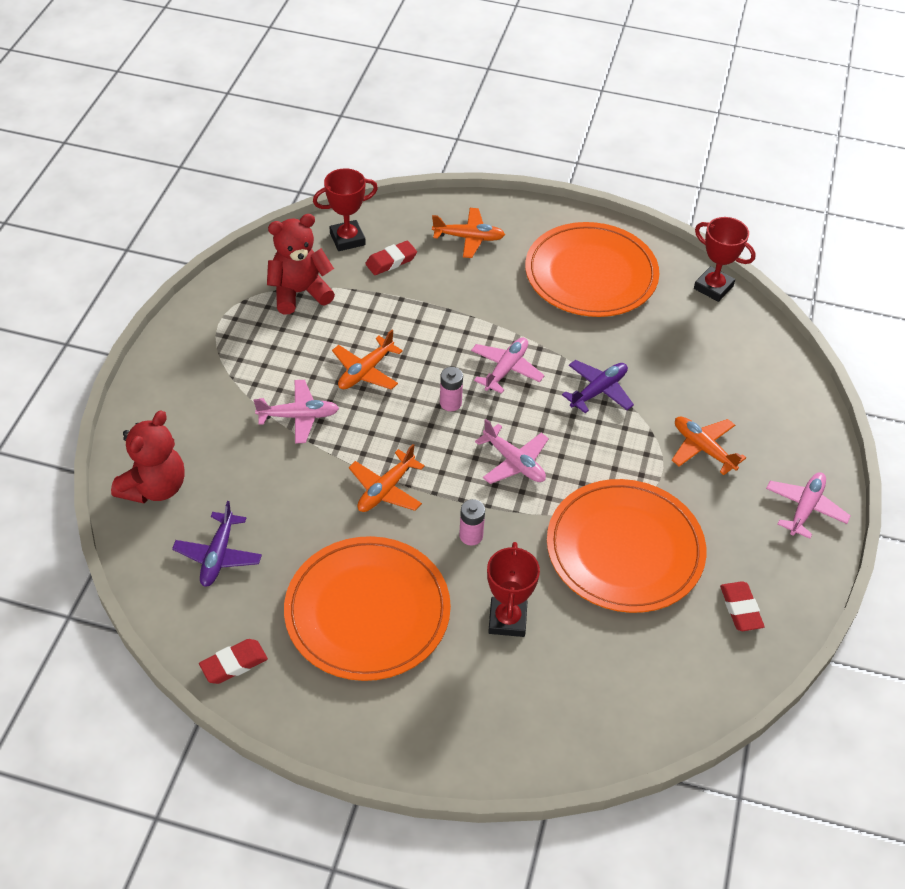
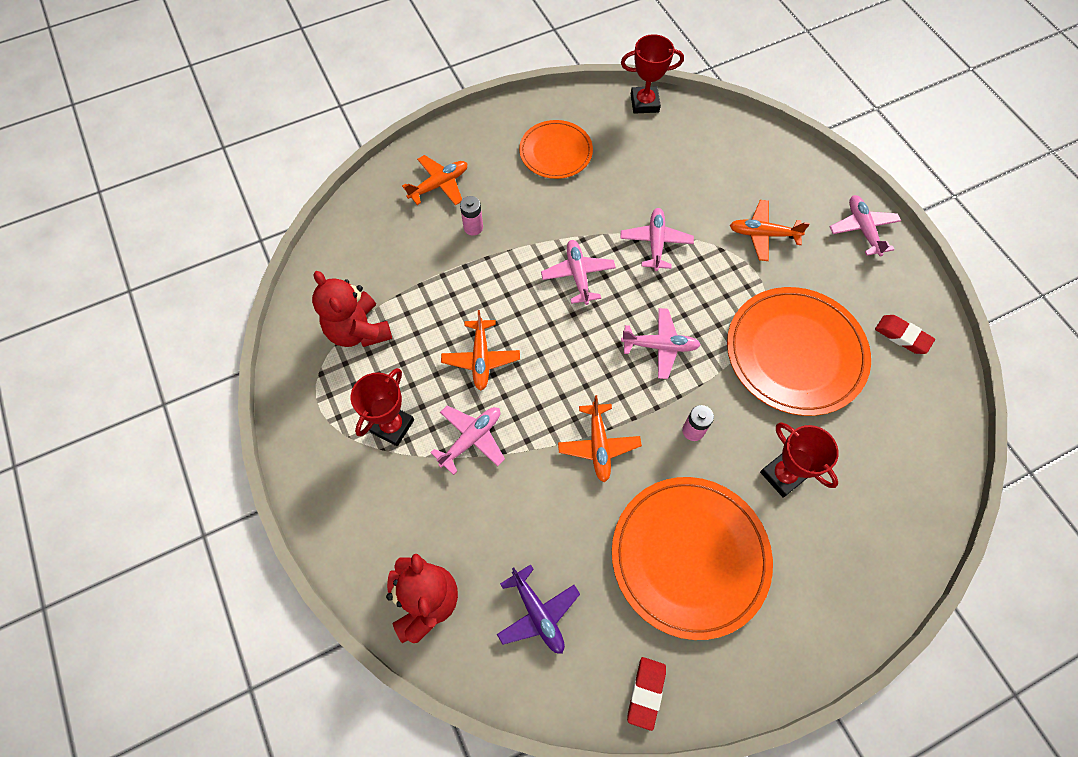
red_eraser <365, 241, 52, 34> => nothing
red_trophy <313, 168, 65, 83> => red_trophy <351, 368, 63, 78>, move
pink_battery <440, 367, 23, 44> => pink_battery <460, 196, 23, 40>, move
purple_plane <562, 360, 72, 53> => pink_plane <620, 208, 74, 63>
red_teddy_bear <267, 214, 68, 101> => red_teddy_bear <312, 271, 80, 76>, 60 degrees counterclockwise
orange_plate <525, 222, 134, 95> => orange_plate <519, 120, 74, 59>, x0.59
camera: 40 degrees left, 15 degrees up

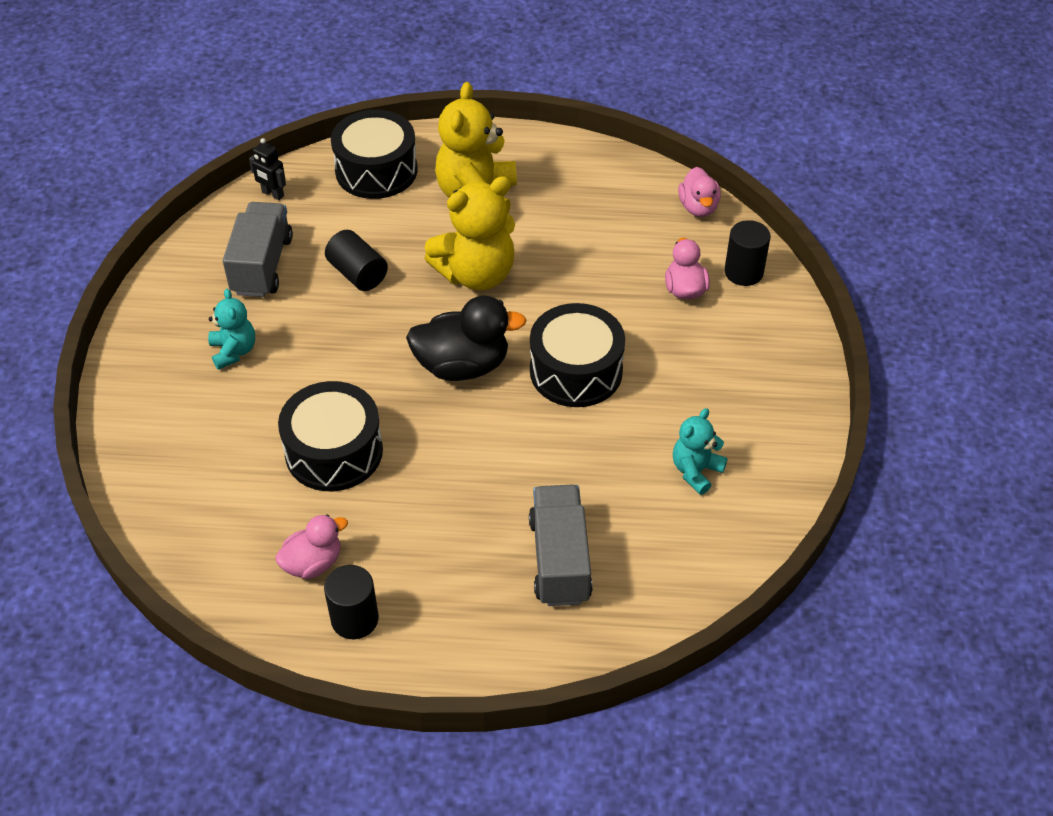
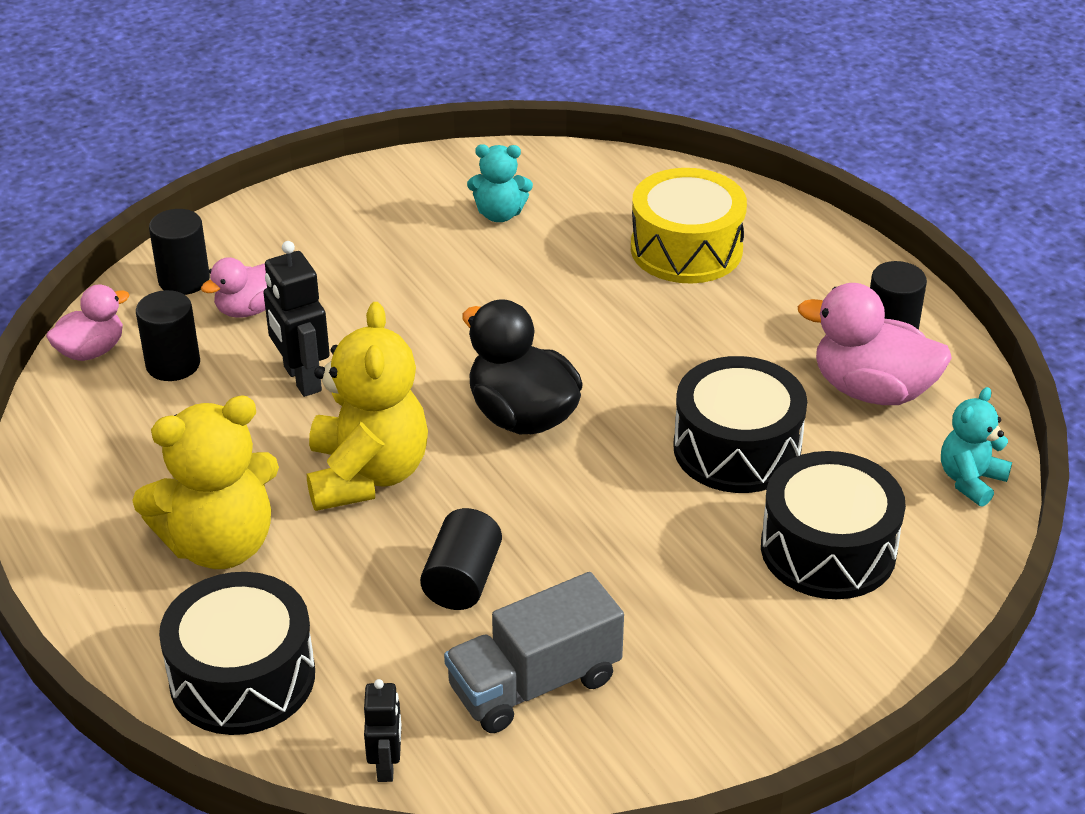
nothing => black_cylinder <136, 290, 64, 91>
nothing => black_robot <263, 241, 67, 156>
turquoise_teddy_bear <208, 289, 47, 81> => turquoise_teddy_bear <941, 387, 71, 120>, move
black_drum <530, 303, 95, 104> => black_drum <761, 451, 145, 148>, move
grey_truck <529, 484, 64, 122> => yellow_drum <631, 168, 116, 115>
yellow_teddy_bear <425, 176, 90, 114> => yellow_teddy_bear <307, 302, 121, 209>, 60 degrees clockwise
pink_duck <275, 514, 73, 65> => pink_duck <798, 283, 154, 122>, x1.65
camera: 125 degrees left, 10 degrees down

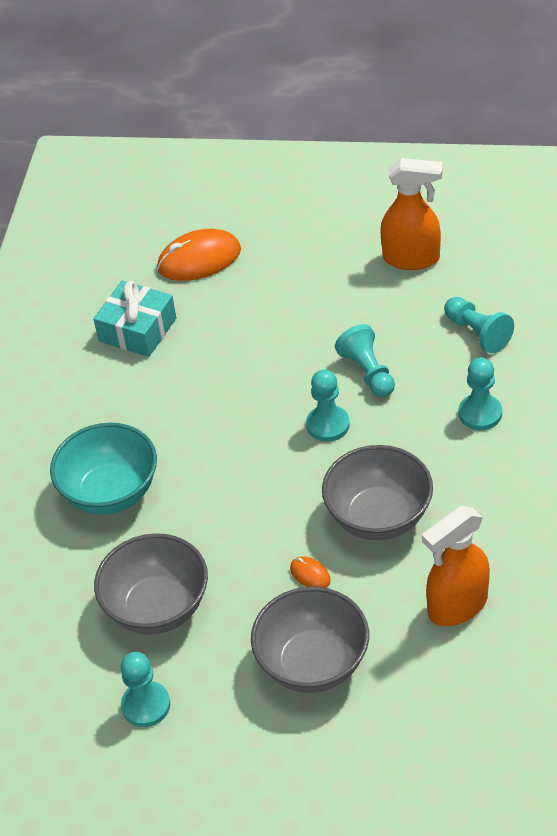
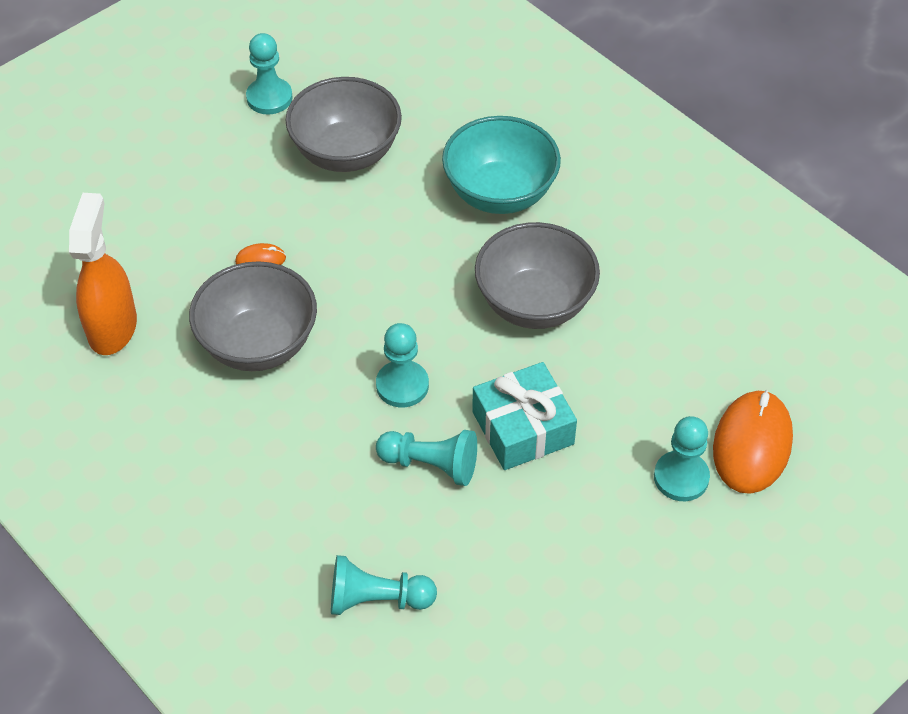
orange_spray_bottle <380, 158, 63, 112> => nothing
turquoise_gift <93, 280, 83, 77> => turquoise_gift <472, 362, 105, 108>, move
grey_bowl <251, 587, 118, 106> => grey_bowl <475, 222, 125, 107>, move
turquoise_pawn <459, 357, 43, 73> => turquoise_pawn <654, 416, 56, 85>, move
camera: 125 degrees right, 5 degrees up

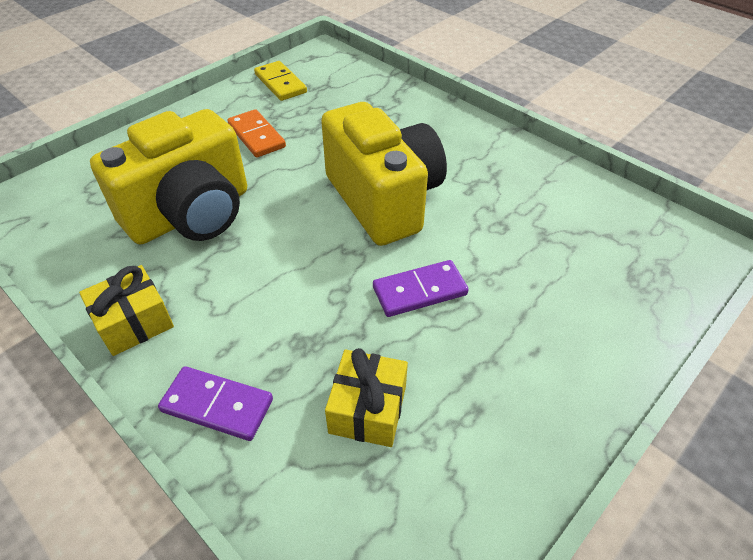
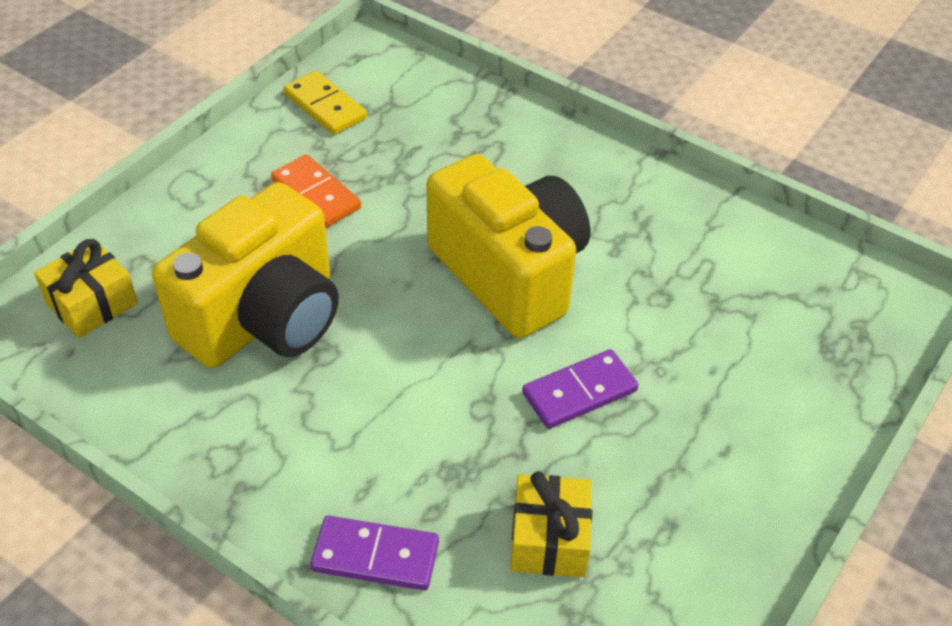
yellow_gift <79, 265, 95, 91> => yellow_gift <34, 239, 104, 99>, move
camera: 10 degrees left, 0 degrees up

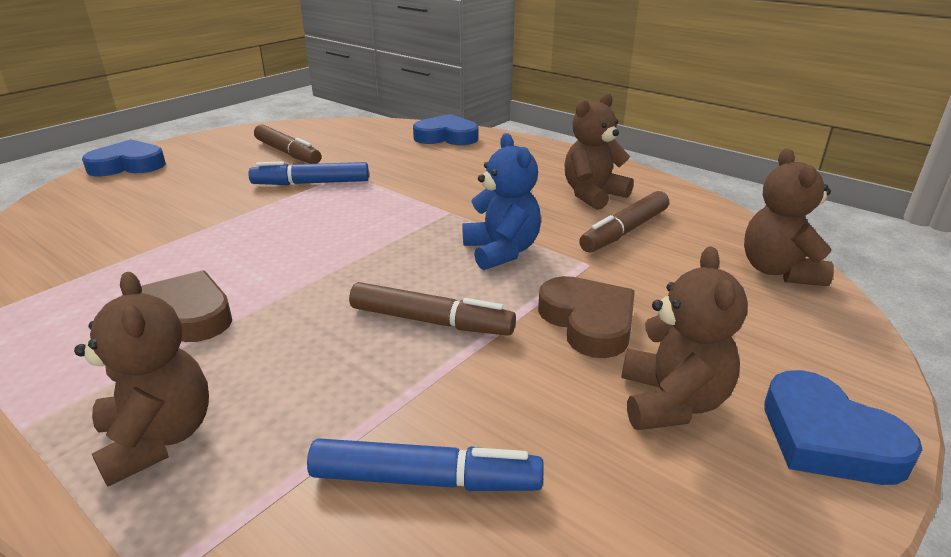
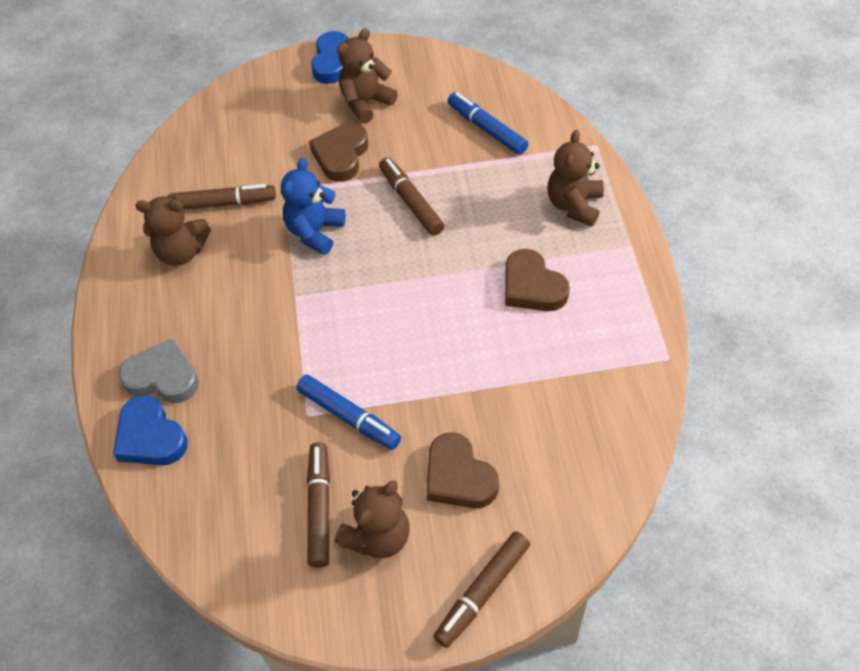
nothing => grey_heart <119, 338, 80, 65>
nothing => brown_heart <426, 432, 73, 76>
brown_teddy_bear <744, 148, 90, 138> => brown_teddy_bear <335, 480, 75, 79>, move
blue_heart <82, 139, 84, 37> => brown_marker <433, 531, 97, 117>
camera: 135 degrees left, 25 degrees up

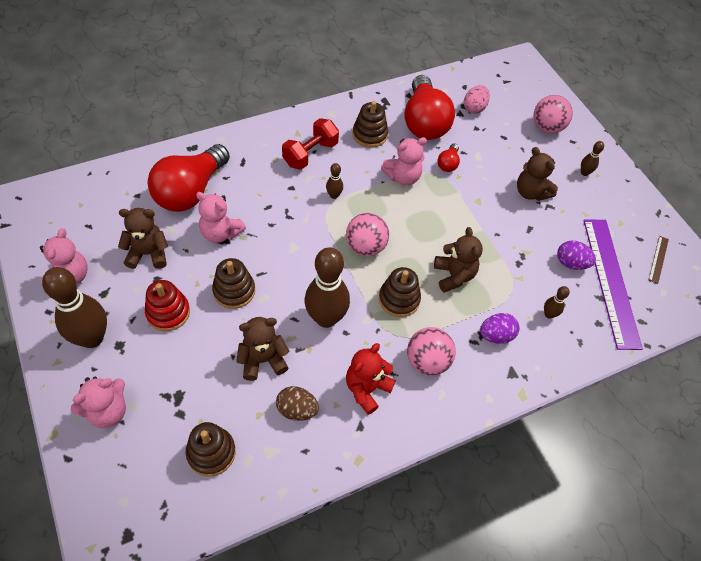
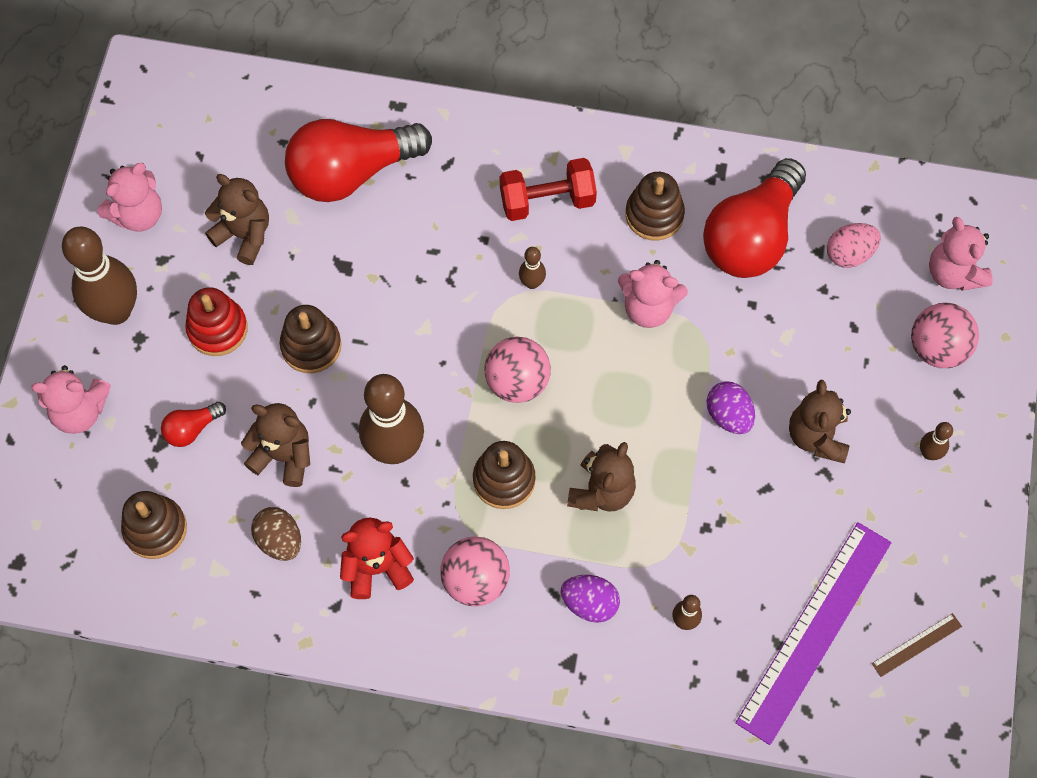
pink_teddy_bear <196, 192, 50, 51> => pink_teddy_bear <929, 217, 64, 74>, move
red_light_bulb <438, 143, 22, 29> => red_light_bulb <161, 402, 65, 45>, move
purple_egg <557, 241, 39, 29> => purple_egg <707, 381, 48, 53>, move
camera: 40 degrees right, 10 degrees up

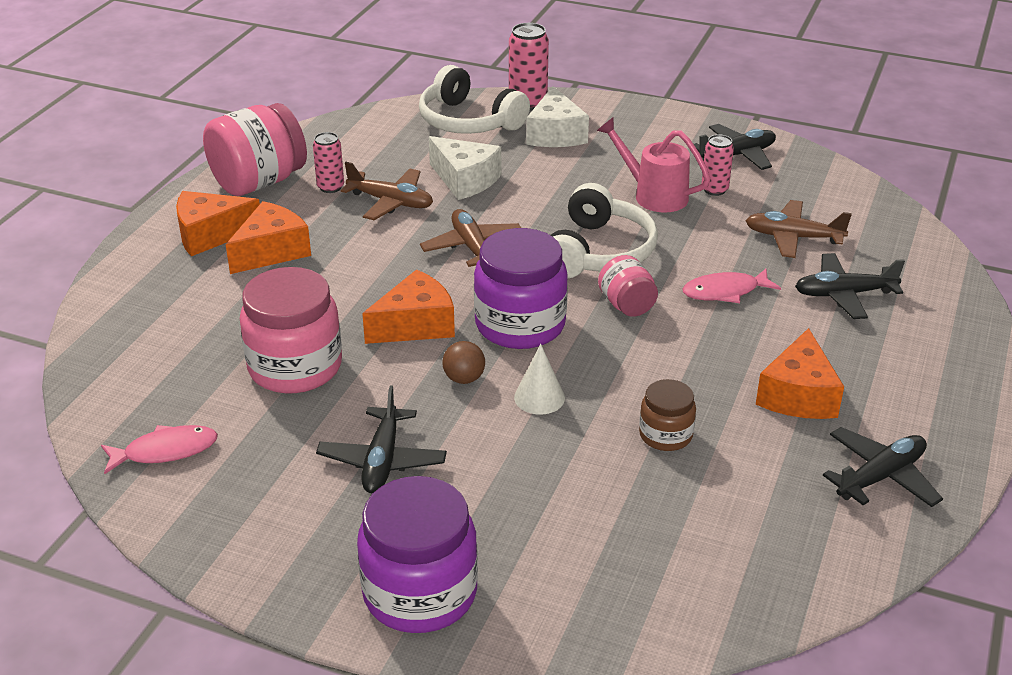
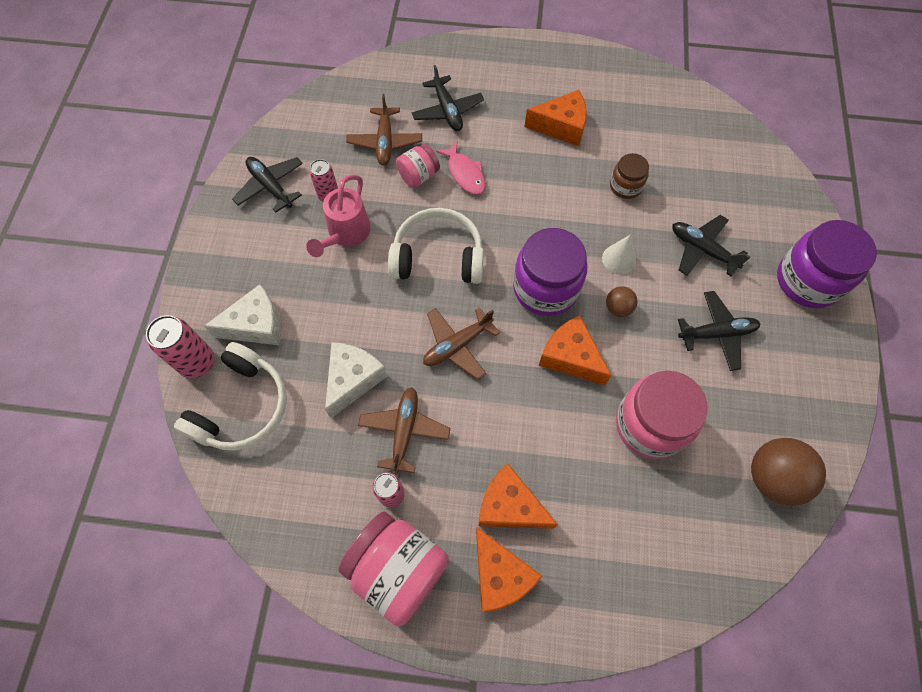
pink_jar <598, 255, 60, 62> => pink_jar <396, 144, 44, 44>, move
black_plane <823, 427, 120, 80> => black_plane <673, 215, 77, 61>, move
pink_fish <101, 425, 117, 49> => brown_ball <751, 438, 75, 68>
camera: 105 degrees left, 30 degrees up

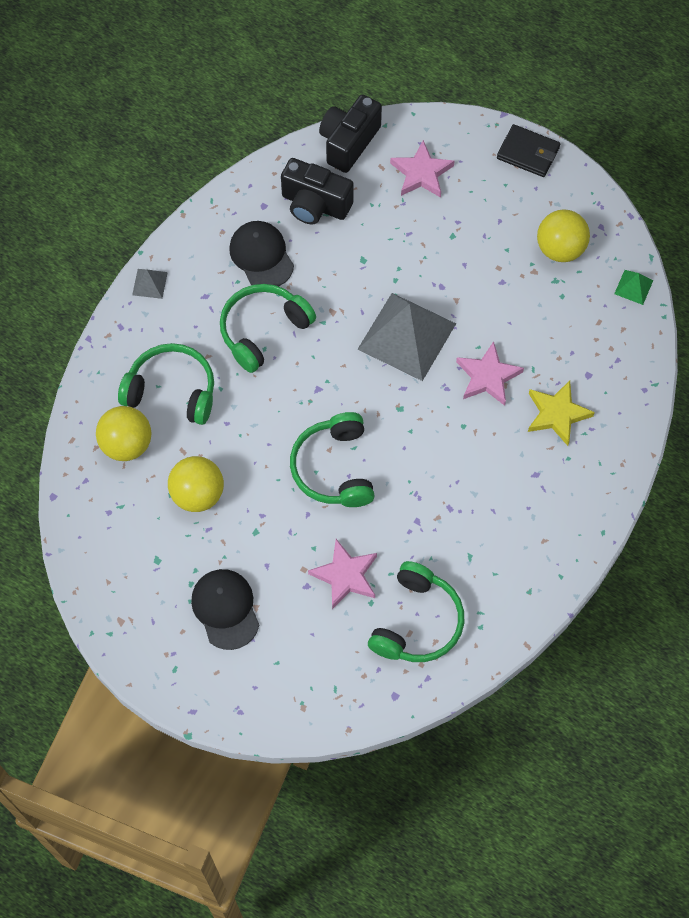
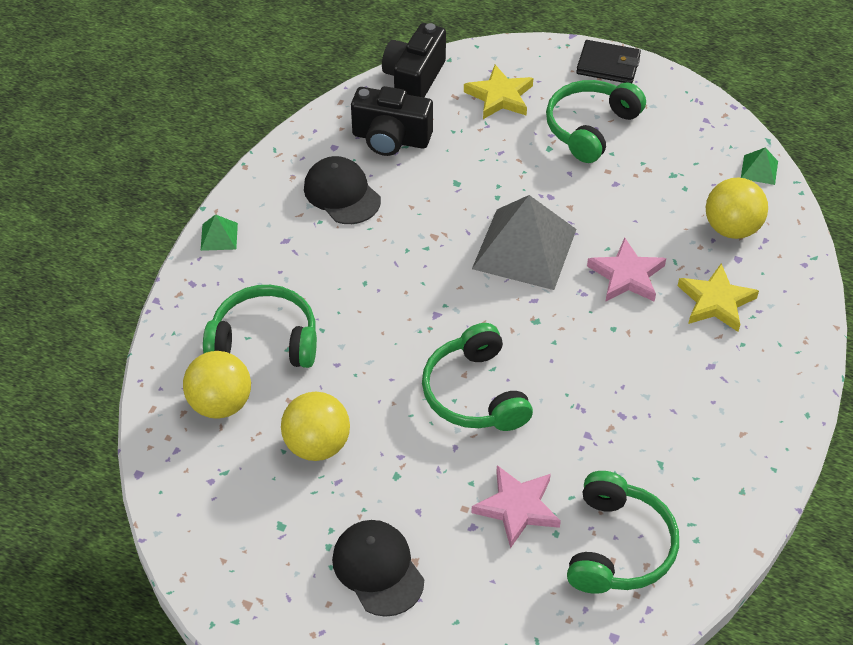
green_headphones <220, 284, 96, 89> => green_headphones <546, 80, 100, 83>, move
yellow_ball <537, 209, 53, 53> => yellow_ball <706, 177, 62, 62>, move
grey_pyramid <132, 269, 36, 30> => green_pyramid <201, 214, 37, 37>
pink_star <390, 140, 64, 58> => yellow_star <464, 65, 69, 54>
camera: 10 degrees left, 15 degrees down

